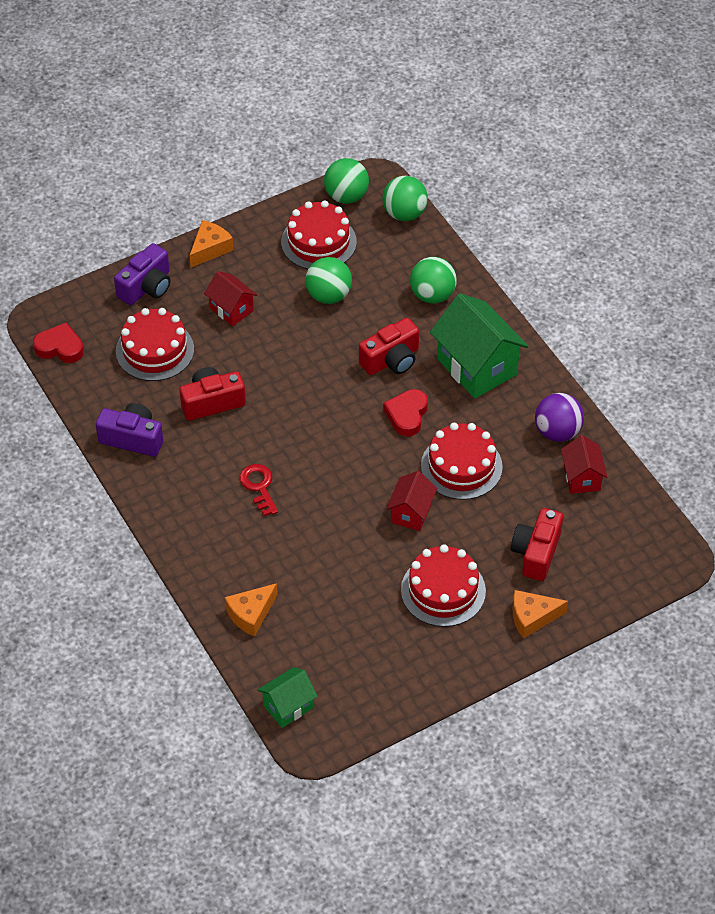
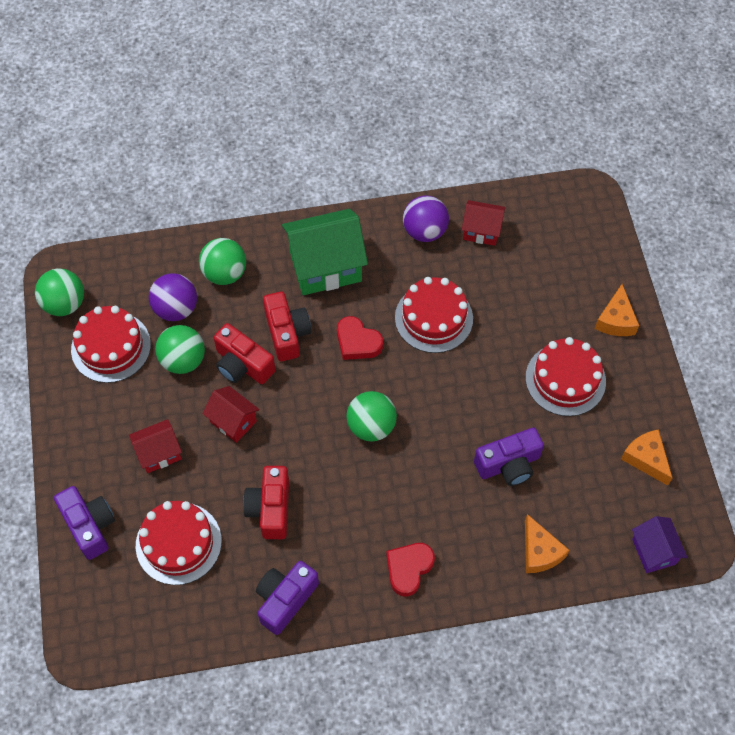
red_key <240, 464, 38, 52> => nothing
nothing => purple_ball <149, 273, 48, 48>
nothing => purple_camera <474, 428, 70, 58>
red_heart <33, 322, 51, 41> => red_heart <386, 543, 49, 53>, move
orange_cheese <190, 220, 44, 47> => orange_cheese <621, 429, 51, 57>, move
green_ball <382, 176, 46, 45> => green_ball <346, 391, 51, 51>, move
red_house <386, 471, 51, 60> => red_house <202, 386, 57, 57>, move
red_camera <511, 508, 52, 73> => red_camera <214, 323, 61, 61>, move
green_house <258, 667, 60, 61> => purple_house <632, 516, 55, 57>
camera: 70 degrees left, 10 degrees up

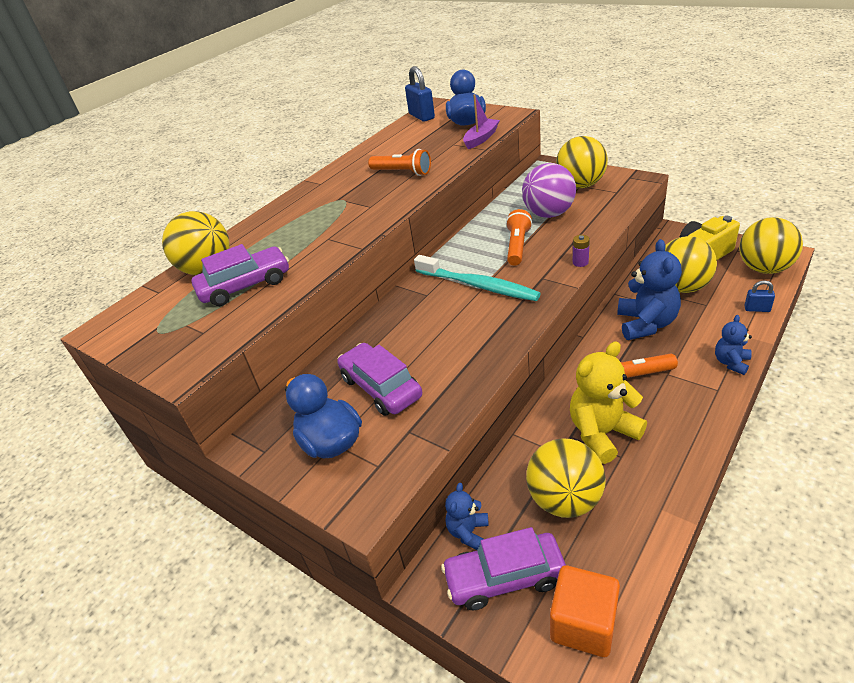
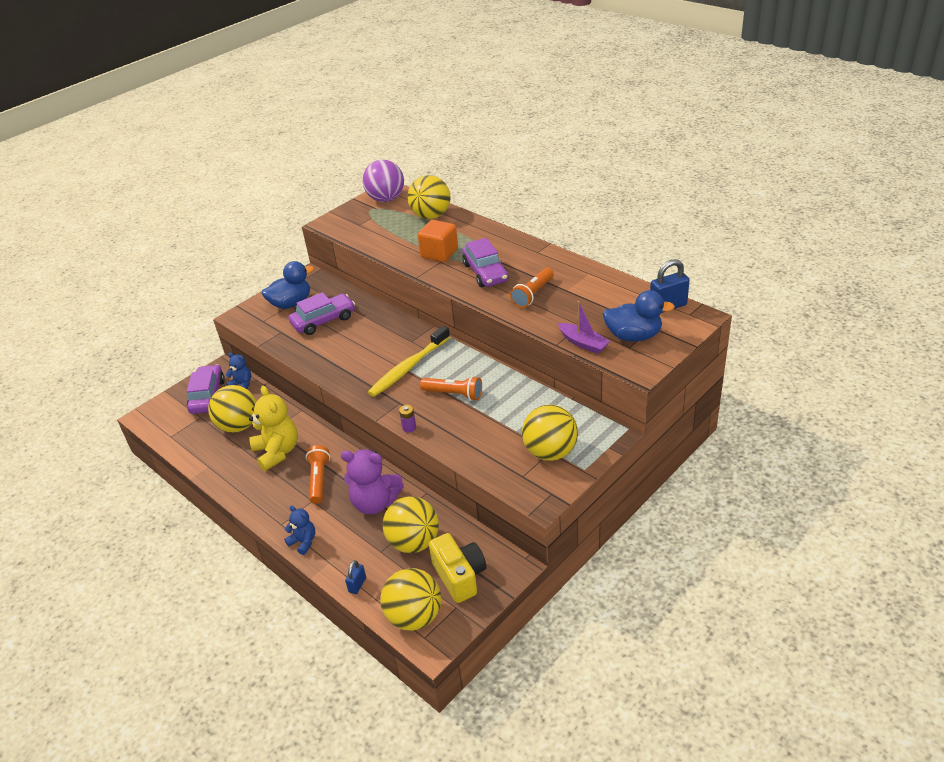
purple_car <191, 244, 98, 62> => purple_car <462, 238, 46, 49>, move
purple_ball <522, 163, 54, 55> => purple_ball <362, 160, 42, 42>, move
orange_cube <550, 565, 70, 92> => orange_cube <418, 220, 40, 42>, move
turquoise_toothbrush <414, 255, 127, 46> => yellow_toothbrush <368, 326, 82, 71>
blue_teddy_bear <617, 239, 65, 101> => purple_teddy_bear <341, 449, 63, 65>
camera: 95 degrees right, 0 degrees up

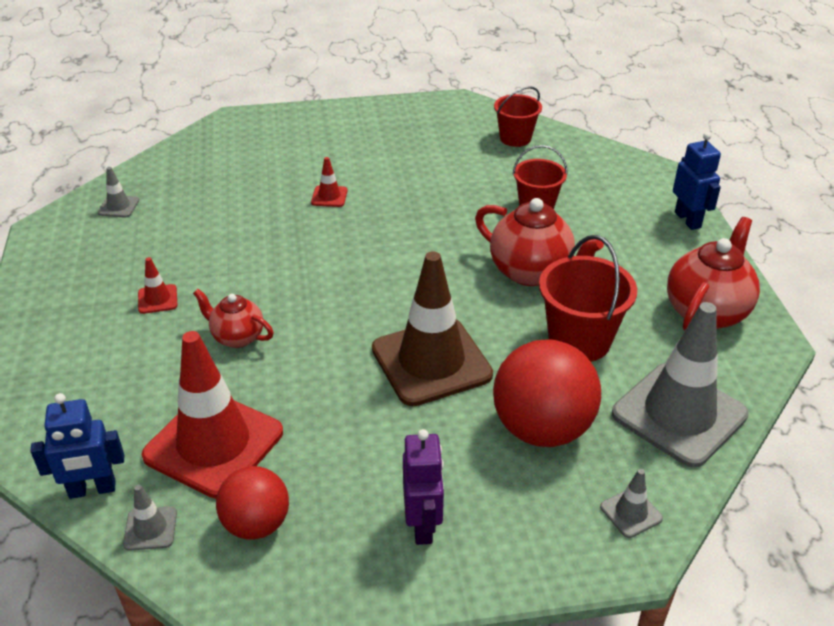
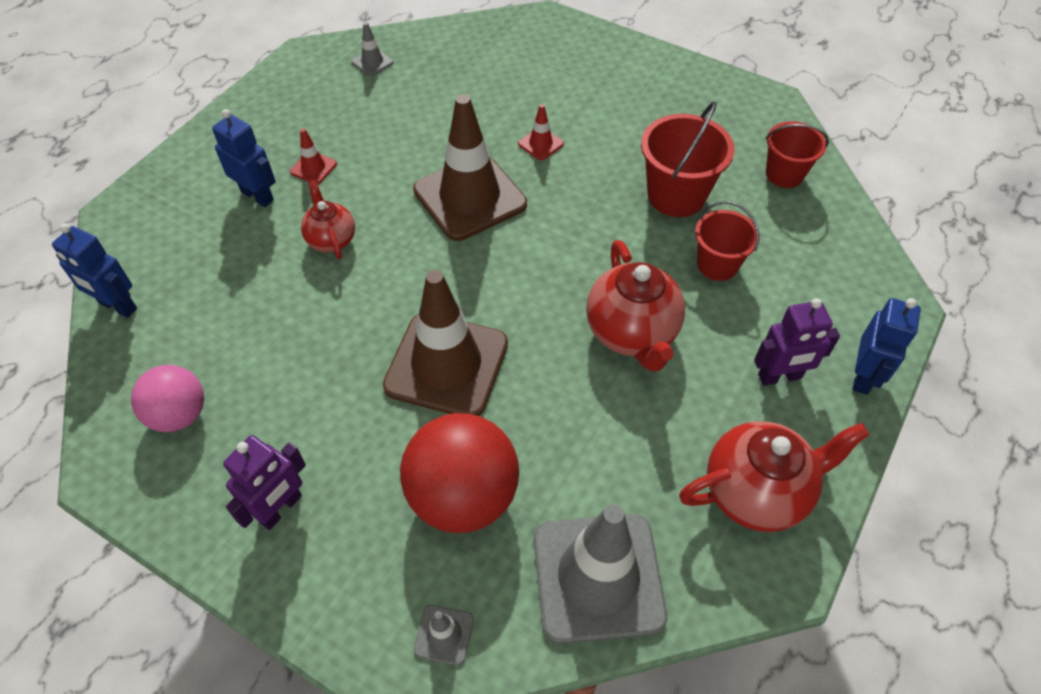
grey_traffic_cone <123, 485, 54, 66> => nothing
red_traffic_cone <142, 331, 141, 168> => nothing
nothing => blue_robot <212, 109, 64, 98>
nothing => brown_traffic_cone <413, 94, 114, 147>
nothing => purple_robot <754, 298, 86, 88>
red_bucket <539, 235, 98, 127> => red_bucket <641, 101, 93, 116>, move
red_ball <216, 466, 73, 74> => pink_ball <131, 365, 73, 67>
camera: 40 degrees right, 15 degrees up

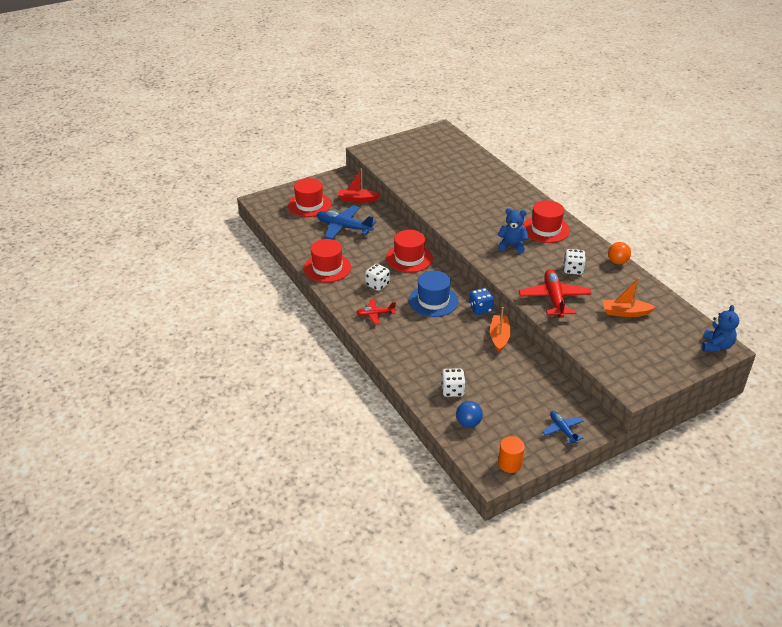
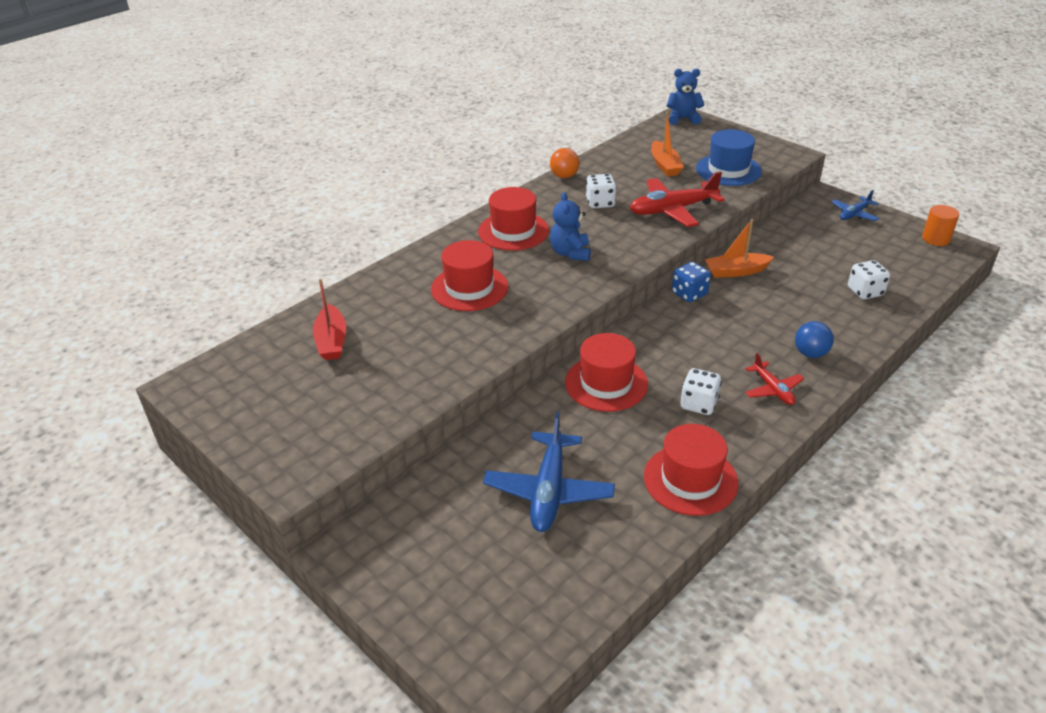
red_hat <288, 178, 43, 39> => red_hat <431, 240, 77, 71>, move
red_boat <338, 169, 42, 34> => red_boat <313, 279, 33, 81>, move
blue_hat <409, 271, 50, 46> => blue_hat <696, 129, 66, 57>, move
blue_ball <456, 401, 27, 27> => blue_ball <795, 321, 39, 37>, move
camera: 105 degrees left, 0 degrees up

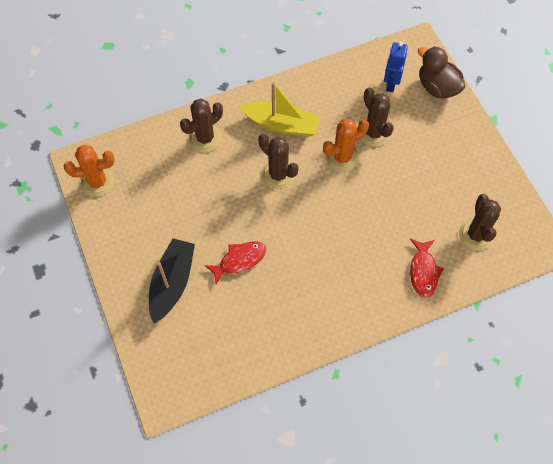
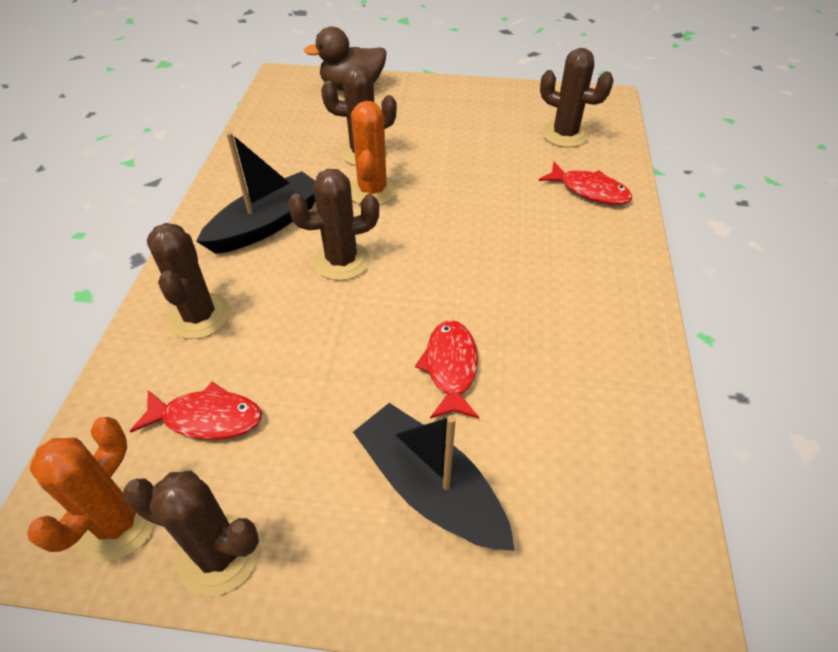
blue_robot <384, 42, 24, 50> => nothing
nothing => brown_cactus <123, 471, 136, 125>
nothing => red_fish <130, 382, 132, 58>
yellow_boat <239, 82, 82, 55> => black_boat <196, 132, 119, 122>
camera: 60 degrees left, 15 degrees down

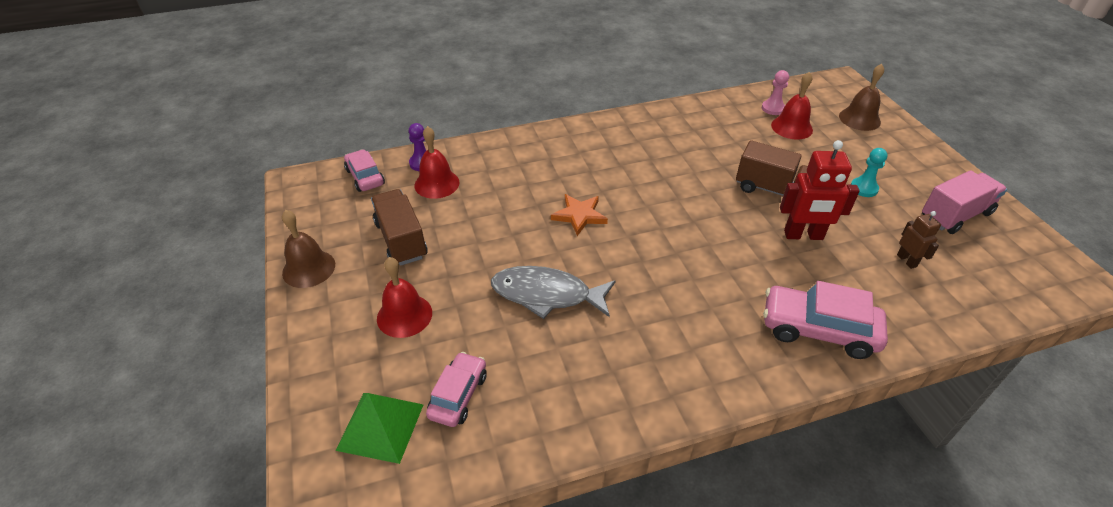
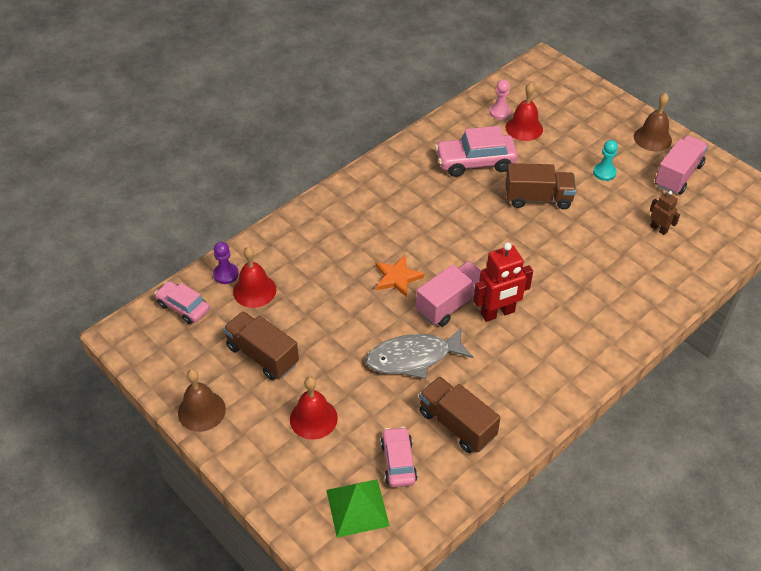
nothing => pink_truck <416, 261, 65, 65>
nothing => brown_truck <419, 376, 82, 77>
pink_car <763, 281, 125, 78> => pink_car <435, 126, 83, 51>, move
red_robot <780, 140, 80, 100> => red_robot <474, 243, 59, 79>, move
brown_bell <839, 64, 45, 67> => brown_bell <634, 93, 38, 58>, move
camera: 25 degrees left, 5 degrees up

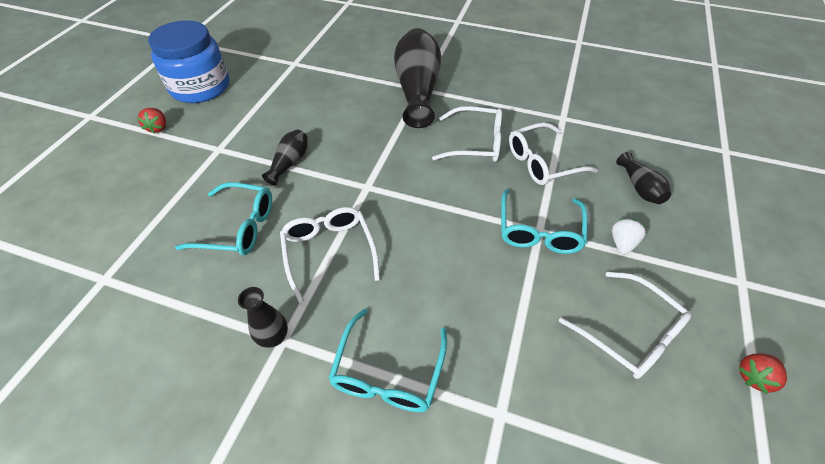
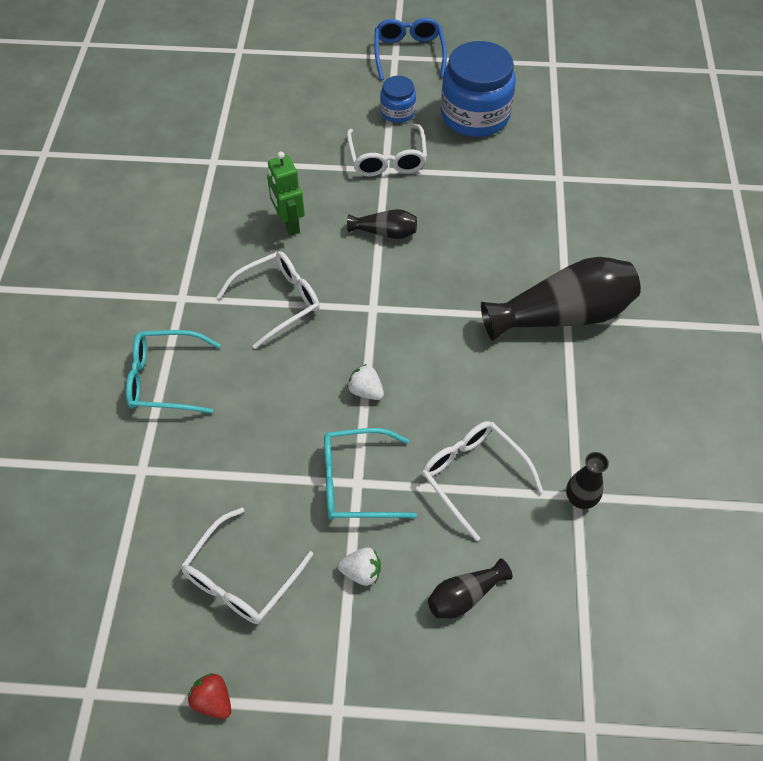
nothing => white_strawberry <347, 364, 37, 36>
nothing => blue_glasses <374, 18, 73, 62>
black_vase <238, 287, 50, 61> => black_vase <566, 452, 43, 57>, move
white_glasses <432, 106, 70, 56> => white_glasses <347, 124, 80, 52>, move
red_strawberry <138, 108, 28, 26> => blue_jar <380, 76, 36, 47>
turquoise_glasses <175, 182, 97, 73> => green_robot <267, 152, 38, 84>
camera: 75 degrees right, 5 degrees up

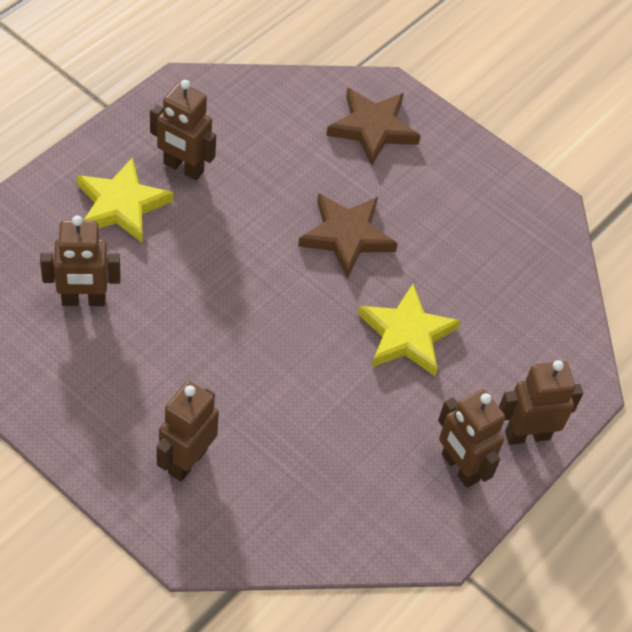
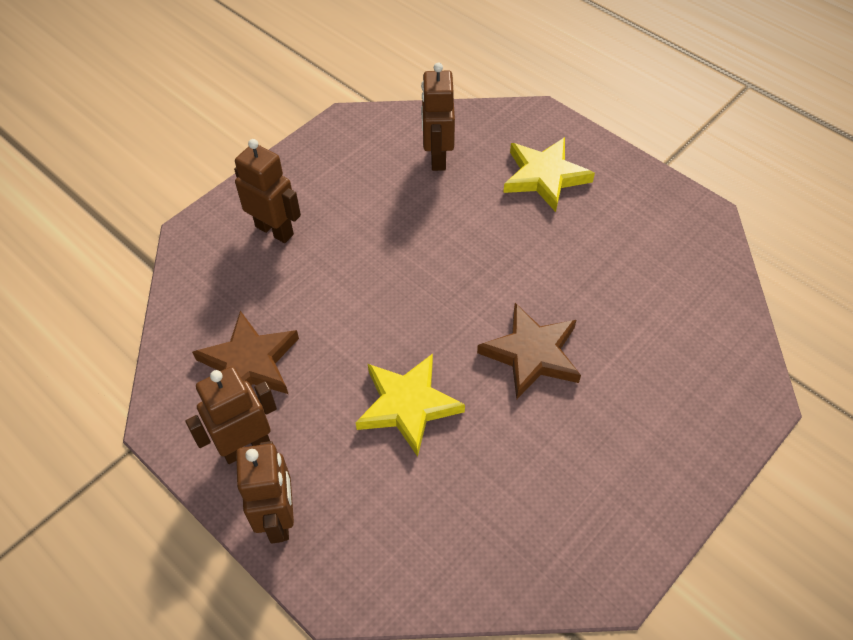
brown_robot <150, 80, 66, 100> => nothing
brown_star <326, 88, 95, 78> => brown_star <192, 311, 107, 83>, move
camera: 100 degrees right, 0 degrees up

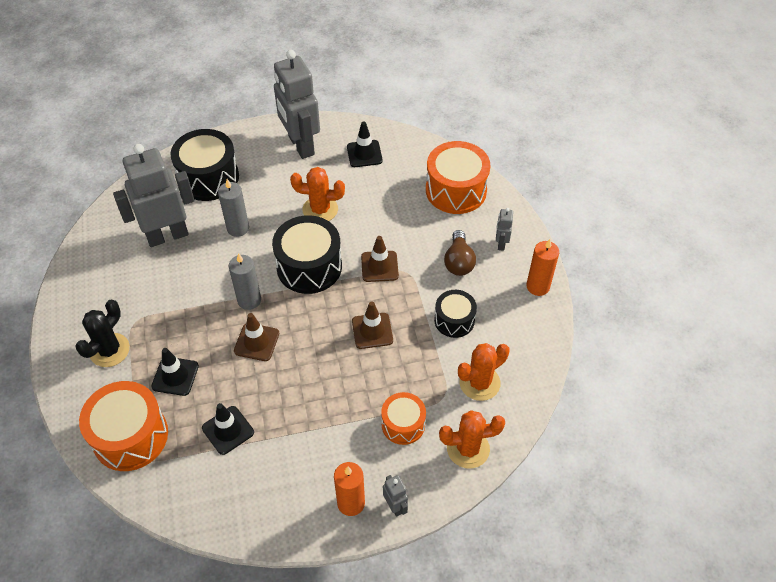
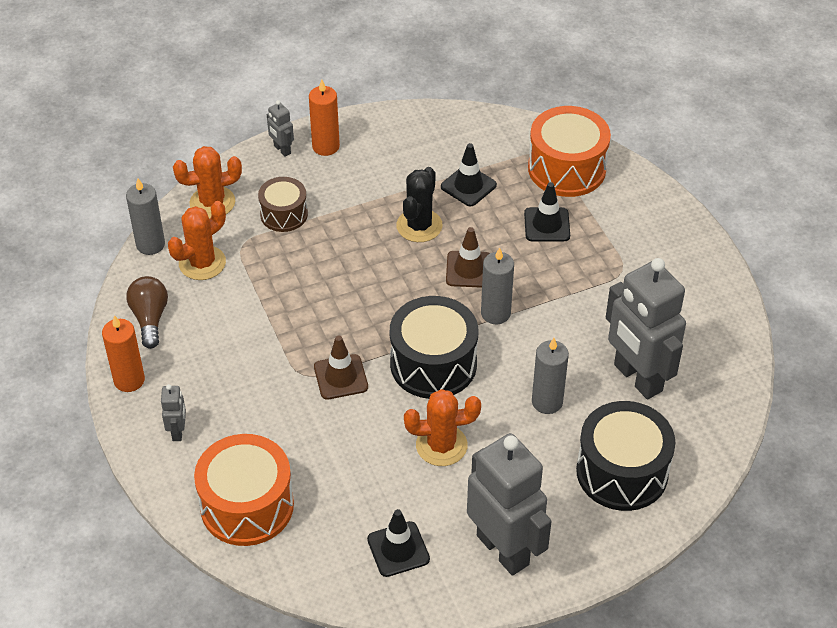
brown_traffic_cone <352, 301, 41, 48> => nothing
black_drum <434, 290, 43, 48> => nothing
nothing => grey_candle <126, 178, 39, 77>
black_cactus <75, 300, 55, 67> => black_cactus <396, 167, 47, 75>, move
brown_light_bulb <444, 230, 32, 46> => brown_light_bulb <126, 276, 42, 73>, move
orange_drum <381, 392, 45, 53> => brown_drum <258, 177, 50, 55>
grey_robot <113, 144, 81, 103> => grey_robot <606, 258, 80, 141>, 90 degrees clockwise
camera: 170 degrees right, 5 degrees down

